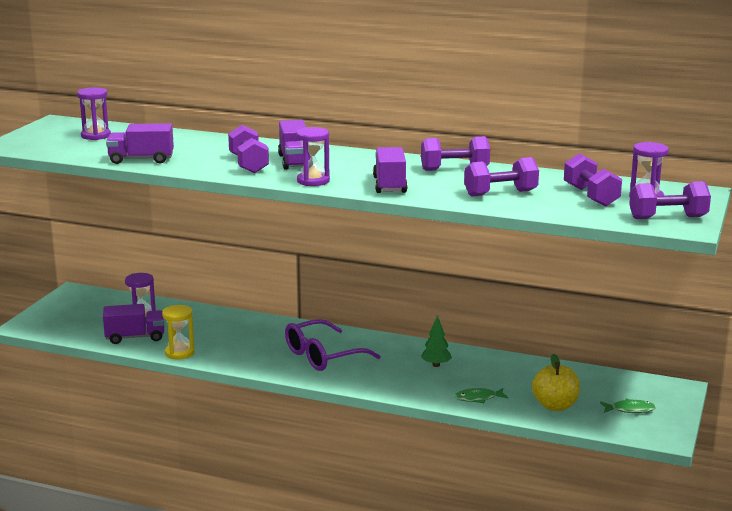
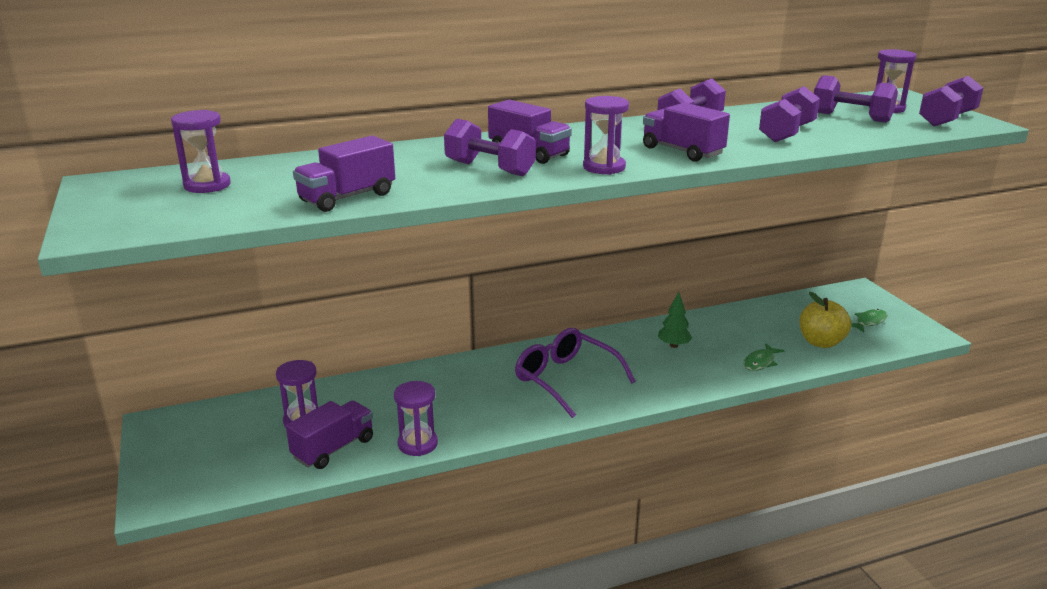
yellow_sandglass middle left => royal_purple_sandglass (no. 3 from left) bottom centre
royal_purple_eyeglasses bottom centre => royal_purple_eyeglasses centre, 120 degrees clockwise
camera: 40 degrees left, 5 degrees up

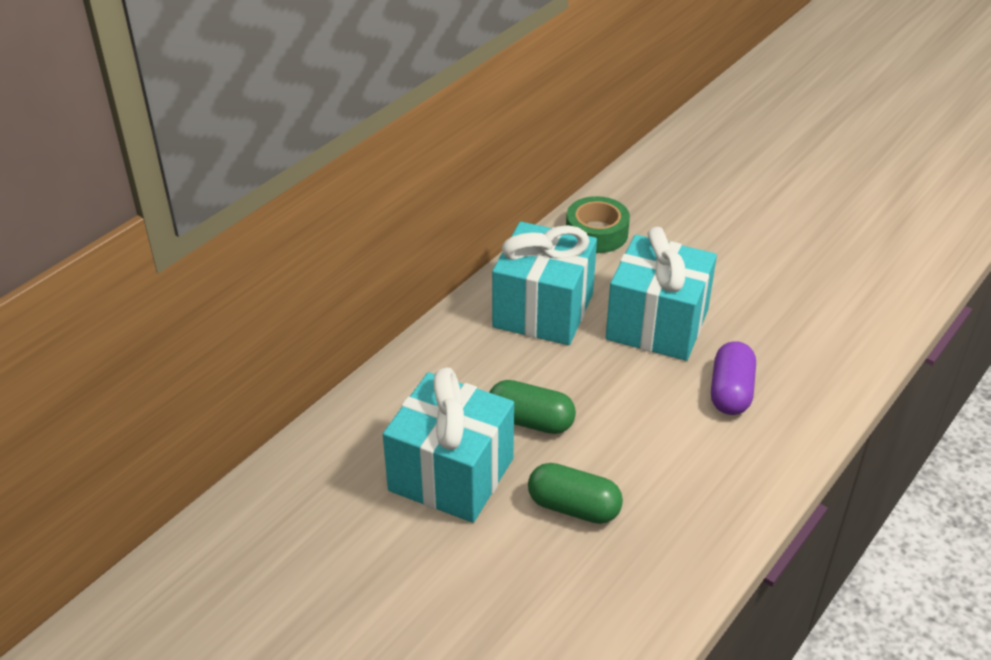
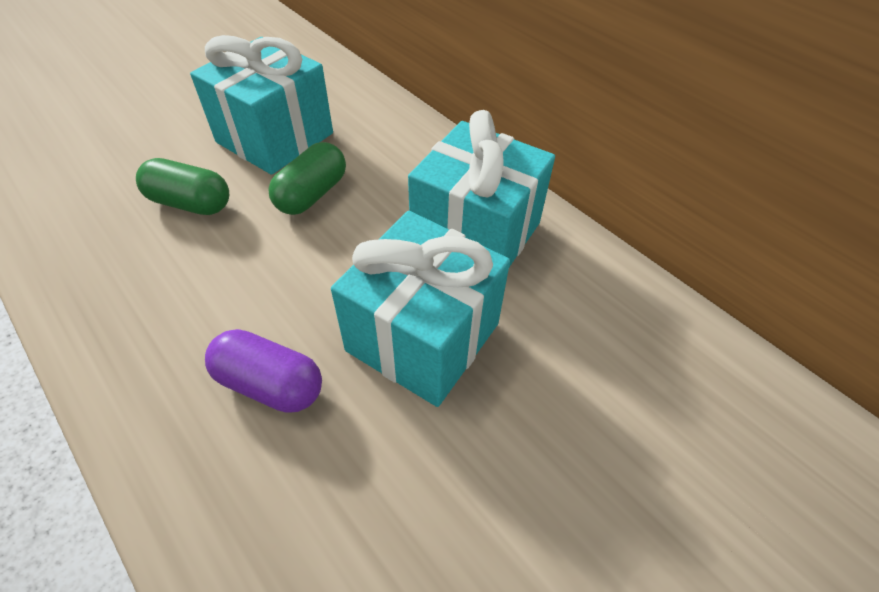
leaf-green_pill (no. 2 from left in the first image) bottom centre => leaf-green_pill (no. 1 from left) top left, 75 degrees clockwise
leaf-green_tape centre => nothing
camera: 100 degrees right, 10 degrees up

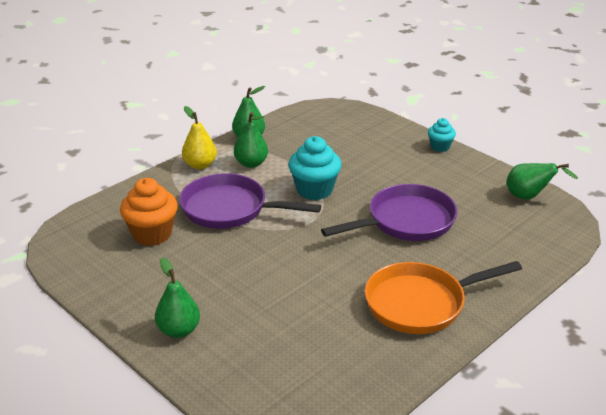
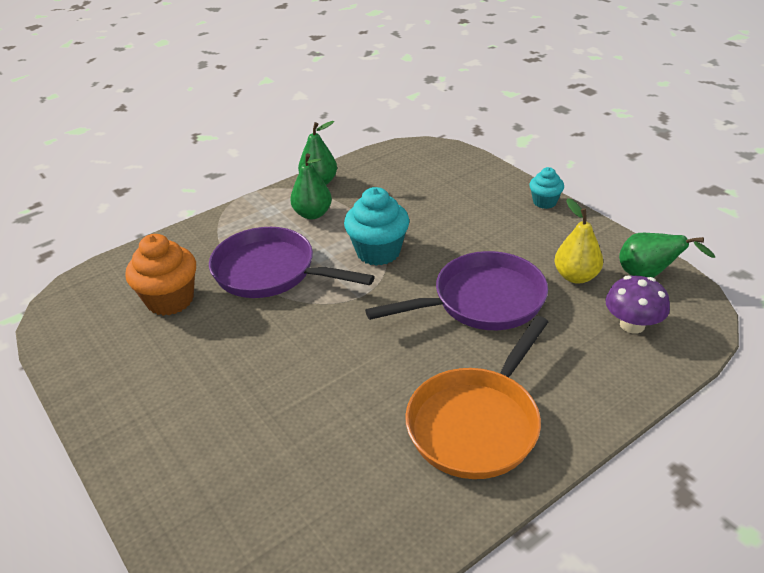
bright_orange_frying_pan bottom right => bright_orange_frying_pan bottom centre, 45 degrees counterclockwise
yellow_toy_pear top left => yellow_toy_pear middle right, relocated
nothing => royal_purple_fungus middle right
leaf-green_toy_pear (no. 1 from left) bottom left => nothing
camera: 10 degrees right, 5 degrees up

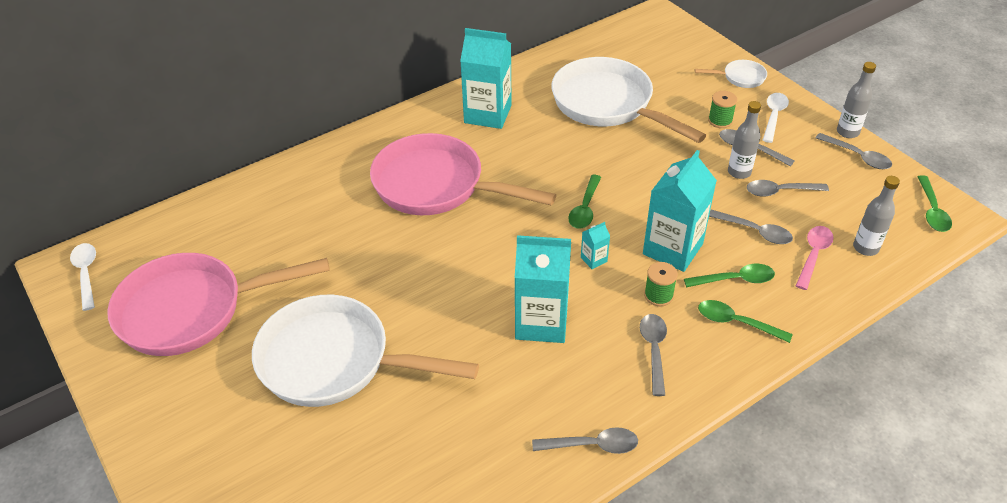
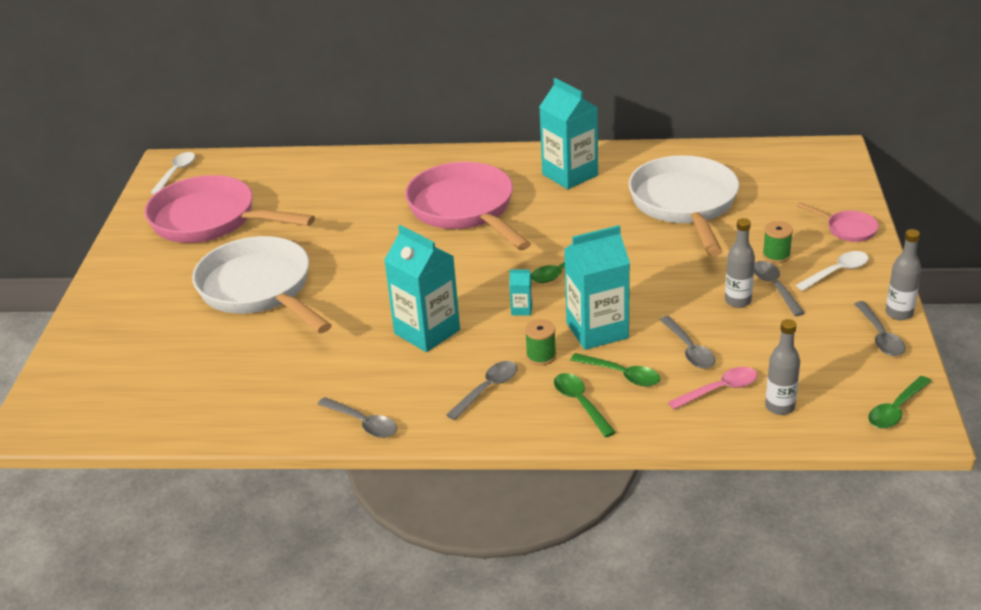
pure_white_frying_pan (no. 3 from left) top right => pink_frying_pan (no. 3 from left) middle right
grey_tablespoon (no. 5 from left) middle right => nothing
camera: 40 degrees right, 10 degrees down

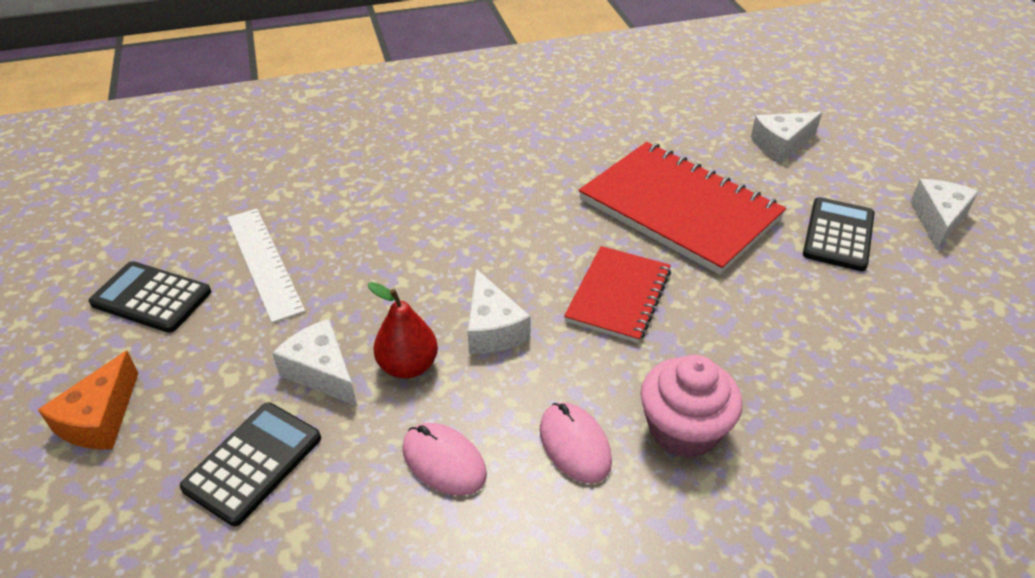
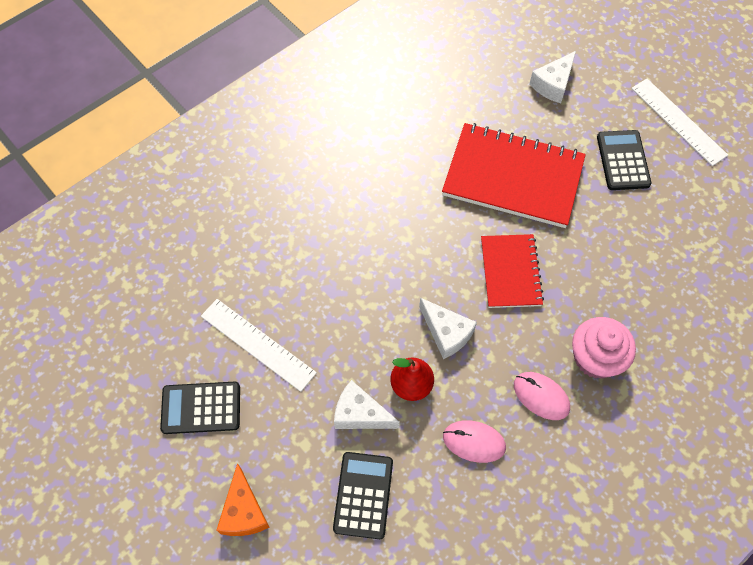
pure_white_cheese (no. 4 from left) middle right => pure_white_straightedge (no. 2 from left) top right
camera: 25 degrees left, 20 degrees up

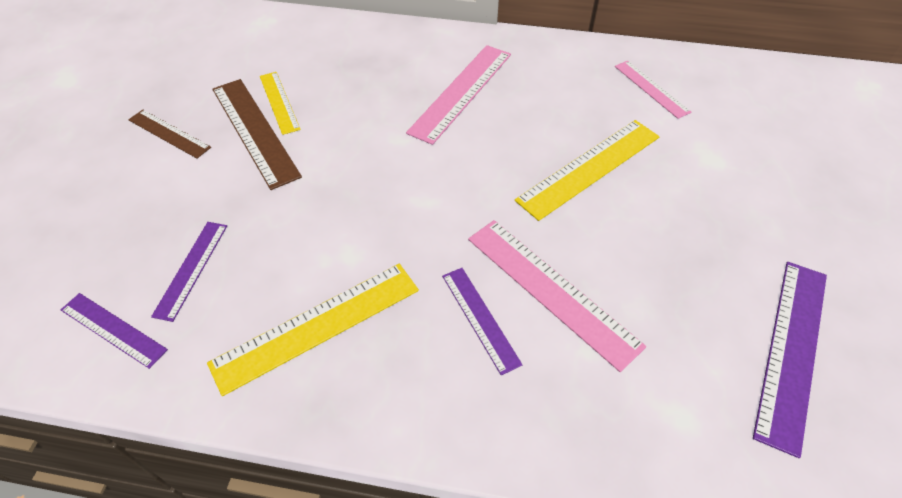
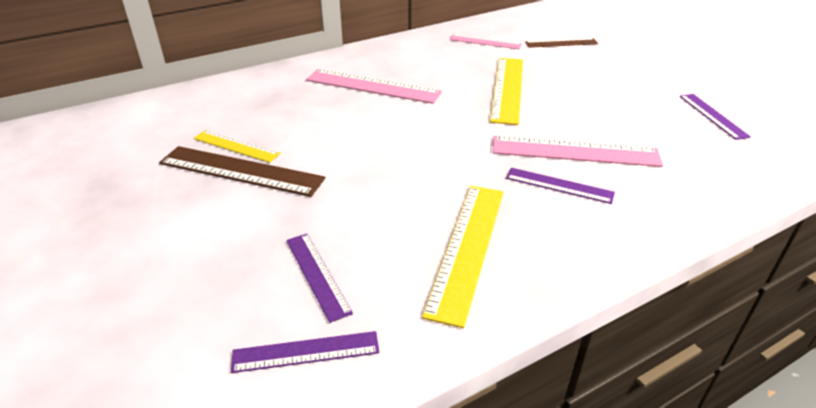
pink_straightedge (no. 1 from left) top centre, 60 degrees counterclockwise
russet_straightedge (no. 1 from left in the first image) top left => russet_straightedge (no. 2 from left) top right, relocated
royal_purple_straightedge (no. 4 from left) bottom right => royal_purple_straightedge (no. 4 from left) top right, x0.59
camera: 40 degrees left, 15 degrees down

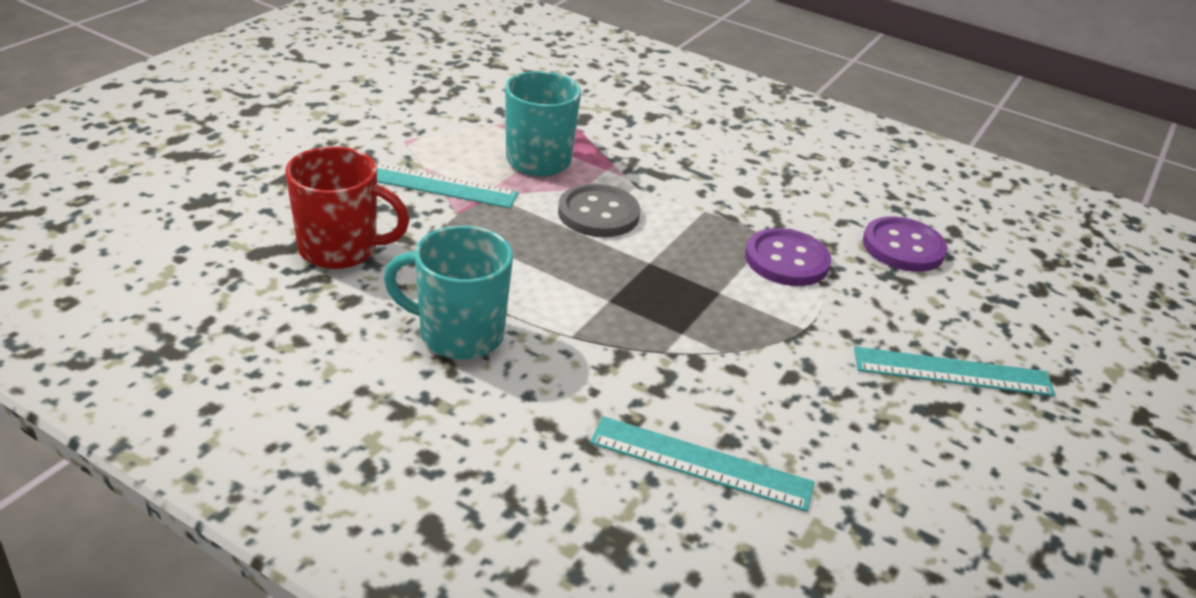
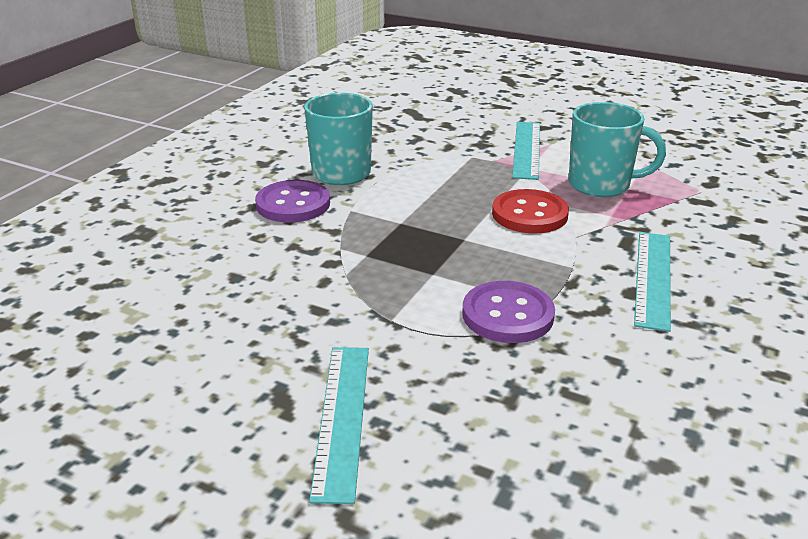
royal_purple_sewing_button (no. 2 from left in the first image) middle right => royal_purple_sewing_button (no. 1 from left) centre, relocated
grey_sewing_button centre => scarlet_sewing_button centre
aqua_straightedge (no. 2 from left in the first image) bottom centre => aqua_straightedge (no. 3 from left) middle right, relocated
scarlet_tea_mug middle left => nothing
camera: 90 degrees right, 5 degrees down

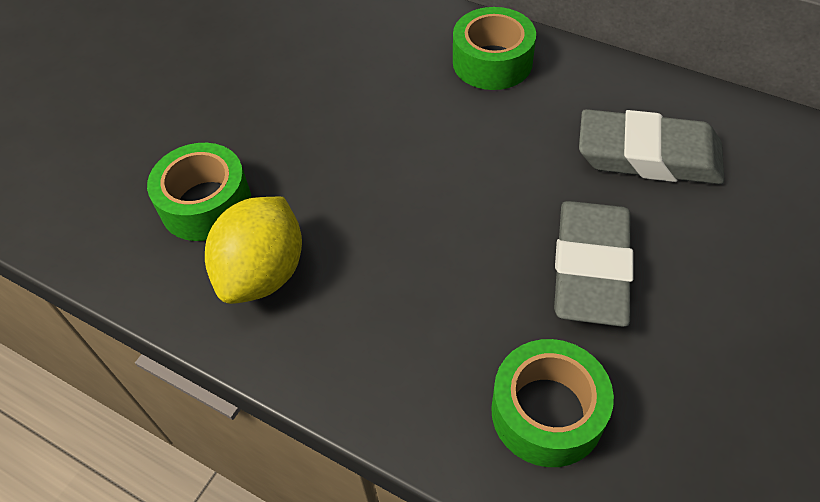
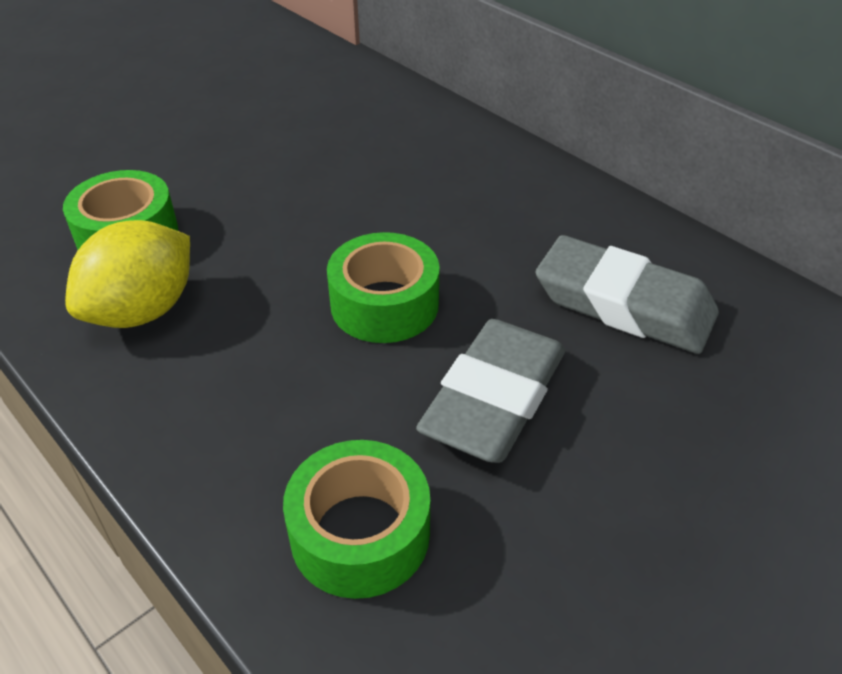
leaf-green_tape (no. 2 from left in the first image) top centre => leaf-green_tape (no. 3 from left) centre, relocated
camera: 15 degrees right, 10 degrees down

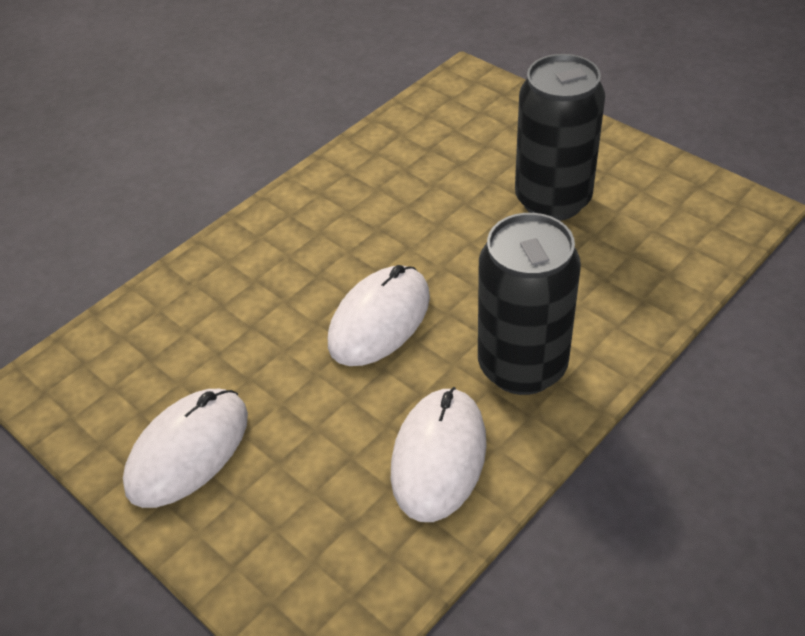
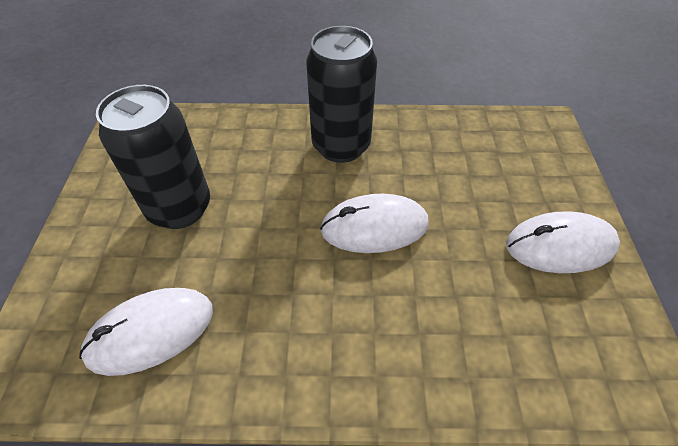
pure_white_computer_mouse (no. 3 from left in the first image) bottom centre => pure_white_computer_mouse (no. 1 from left) bottom left, relocated
camera: 135 degrees left, 5 degrees up

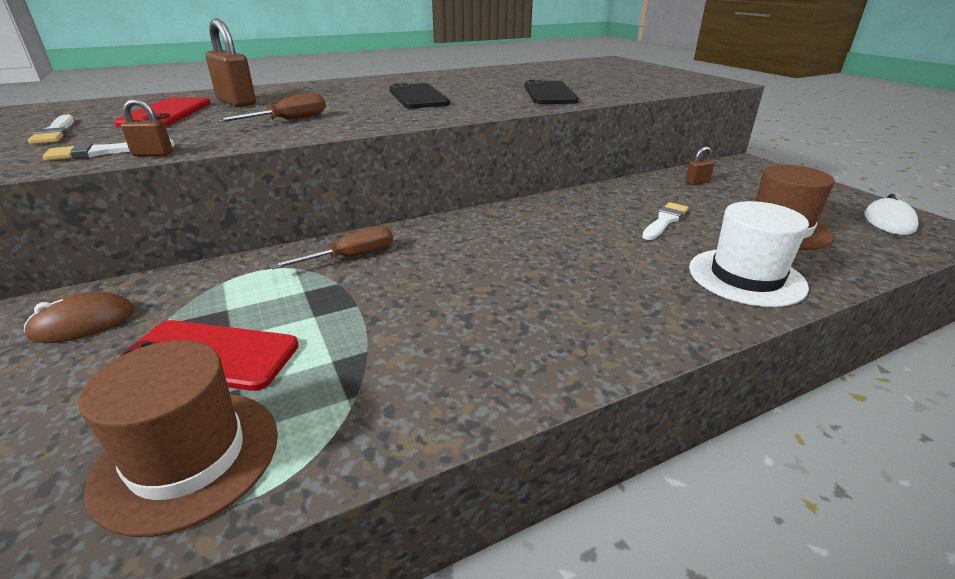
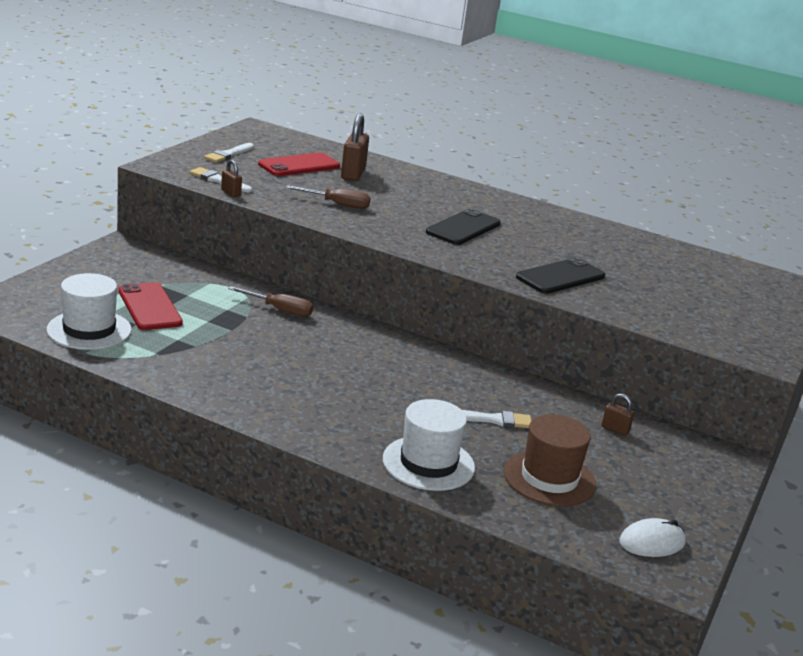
russet_tall_hat (no. 1 from left) bottom left => pure_white_tall_hat (no. 1 from left) middle left
russet_computer_mouse middle left => nothing
camera: 50 degrees right, 5 degrees down

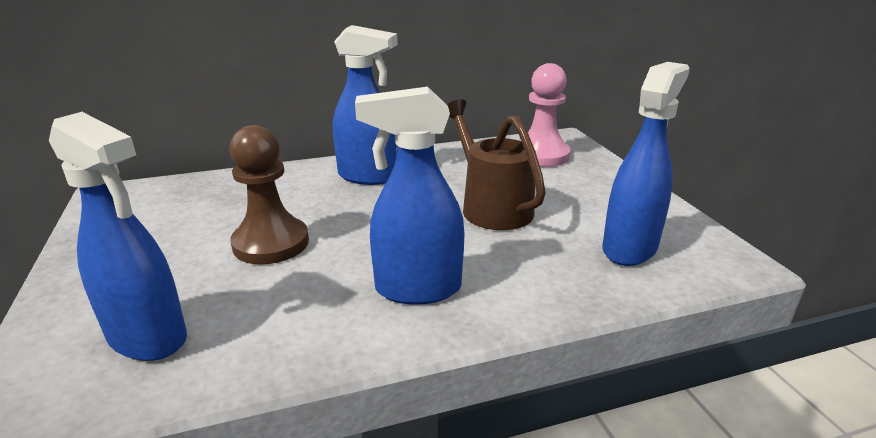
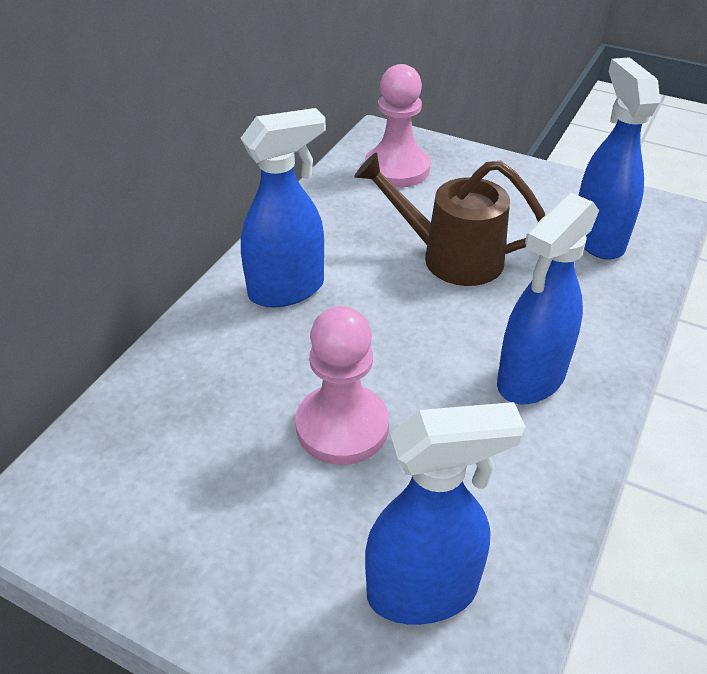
russet_pawn middle left => pink_pawn (no. 1 from left) centre
camera: 45 degrees left, 15 degrees up

